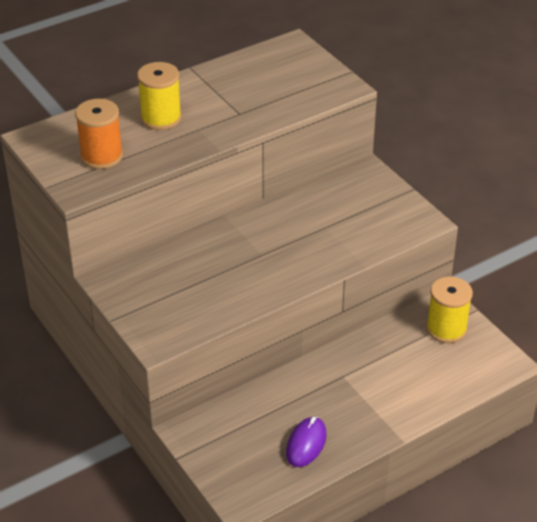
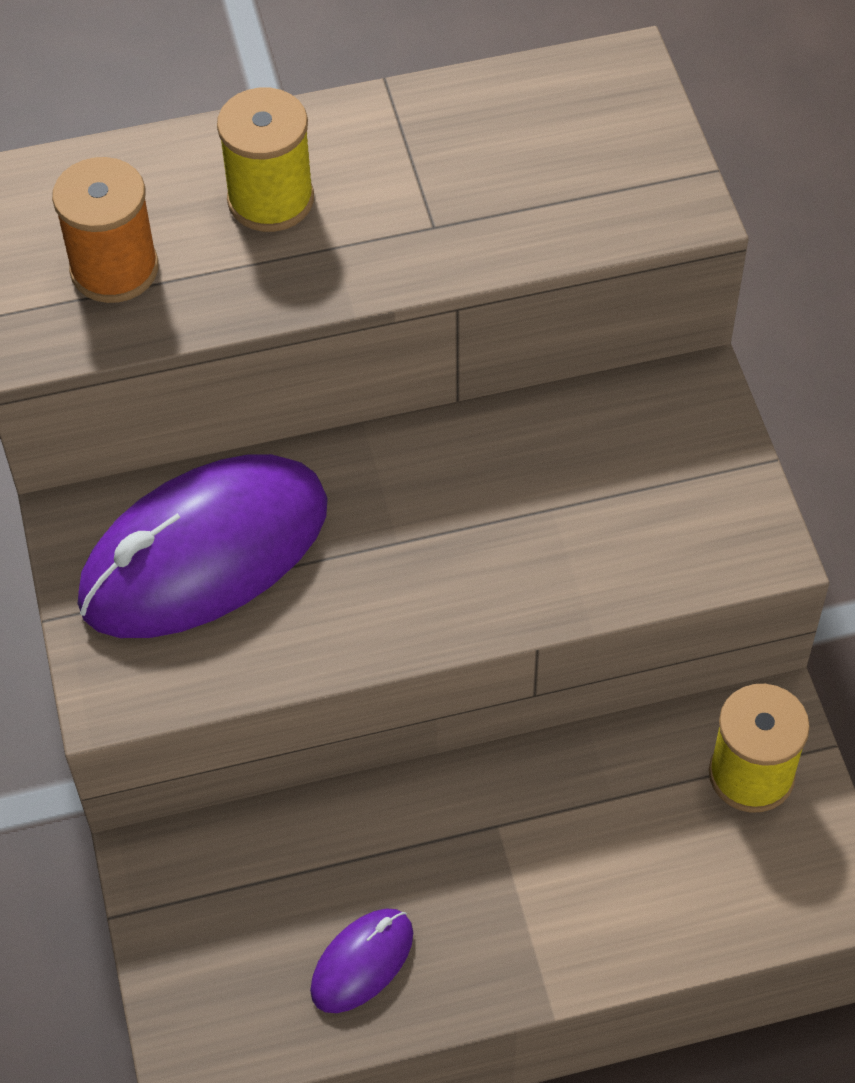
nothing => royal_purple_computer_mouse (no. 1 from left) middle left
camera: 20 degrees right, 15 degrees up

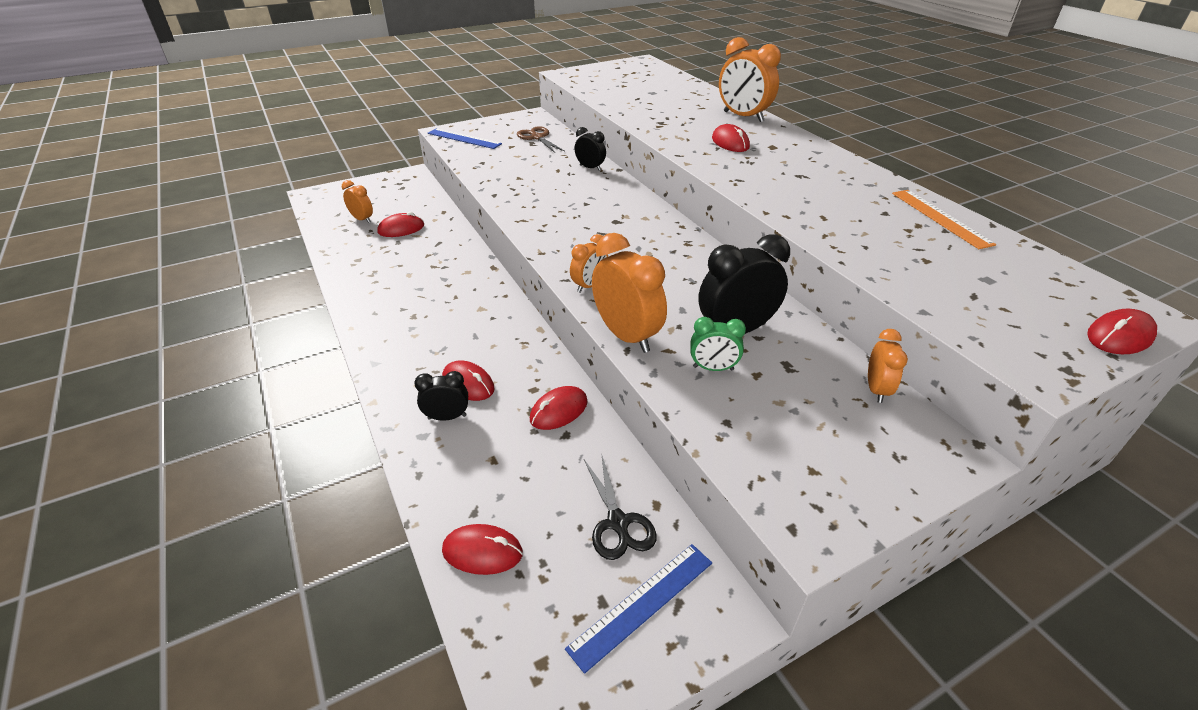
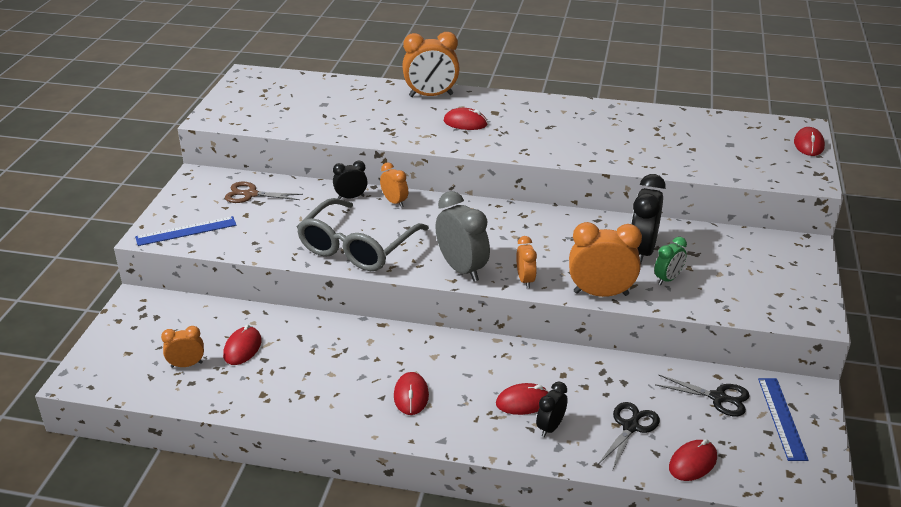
nothing => grey_eyeglasses centre
bright_orange_bedside_clock (no. 5 from left in the first image) middle right => bright_orange_bedside_clock (no. 2 from left) centre, relocated
scarlet_computer_mouse (no. 4 from left in the first image) centre => scarlet_computer_mouse (no. 2 from left) bottom centre, relocated
nothing => grey_bedside_clock centre
nothing => jet-black_scissors (no. 1 from left) bottom right
bright_orange_straightedge top right => nothing
camera: 50 degrees left, 5 degrees down

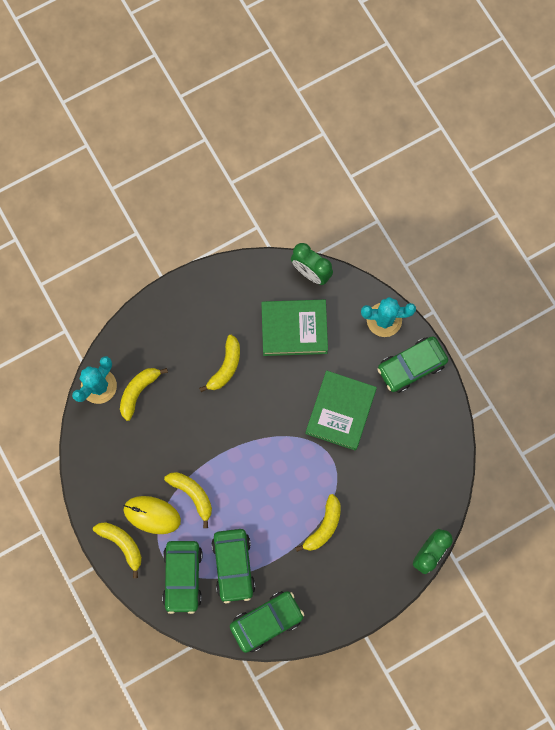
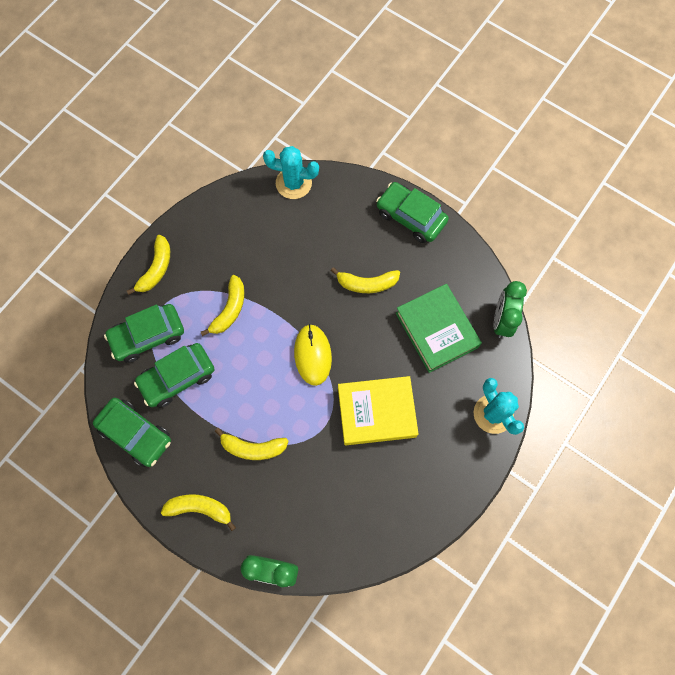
yellow_toy_banana (no. 2 from left) middle left => yellow_toy_banana (no. 2 from left) bottom left, relocated
yellow_computer_mouse bottom left => yellow_computer_mouse centre, relocated
leaf-green_book (no. 2 from left) centre => yellow_book centre
leaf-green_toy_car (no. 4 from left) middle right => leaf-green_toy_car (no. 4 from left) top centre, relocated
camera: 65 degrees right, 5 degrees down

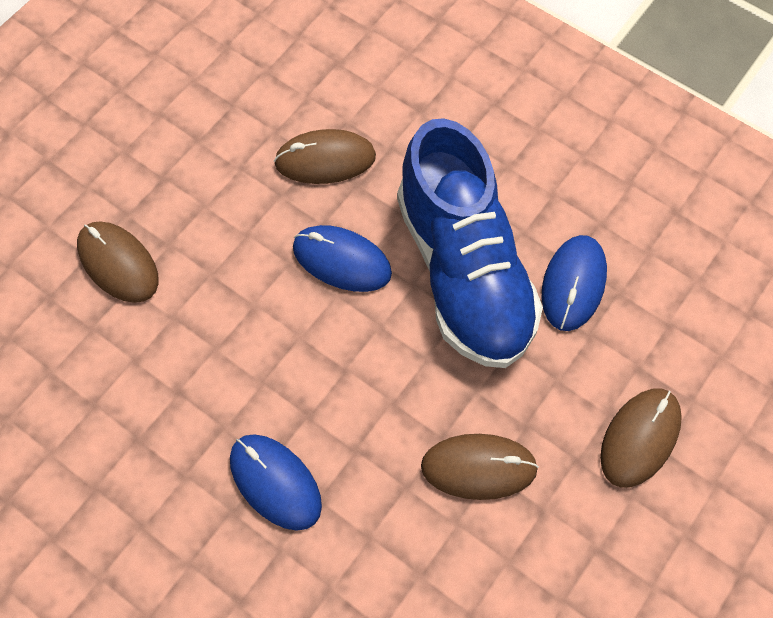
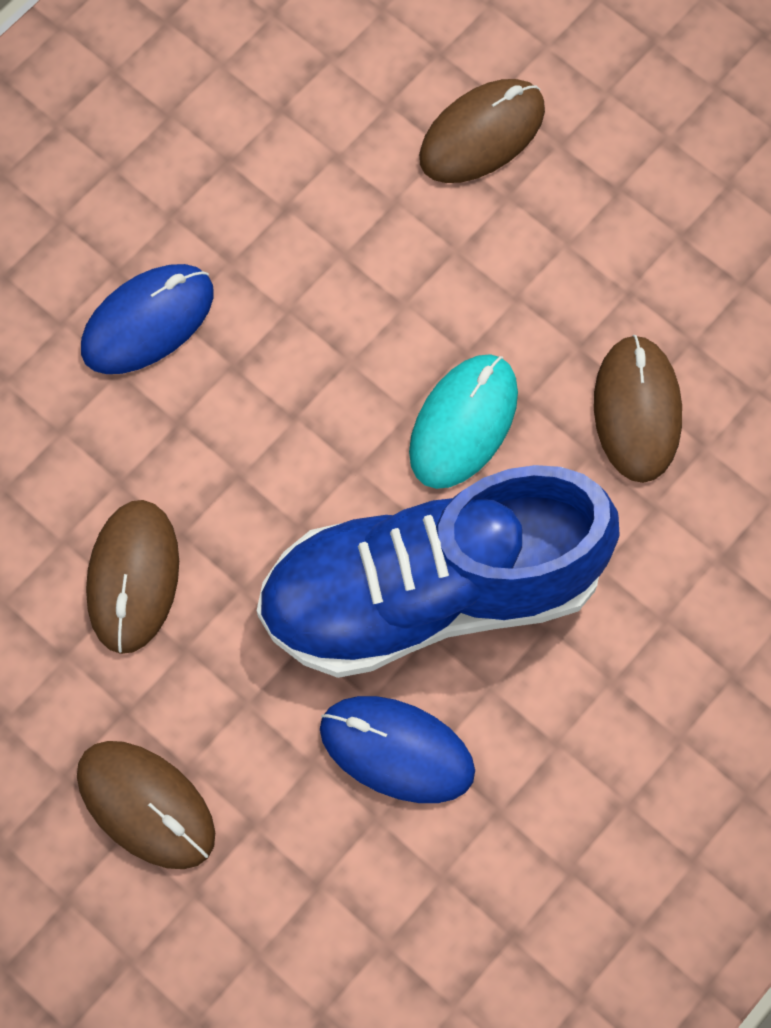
cobalt_computer_mouse (no. 2 from left) centre => aqua_computer_mouse centre
camera: 95 degrees right, 5 degrees up

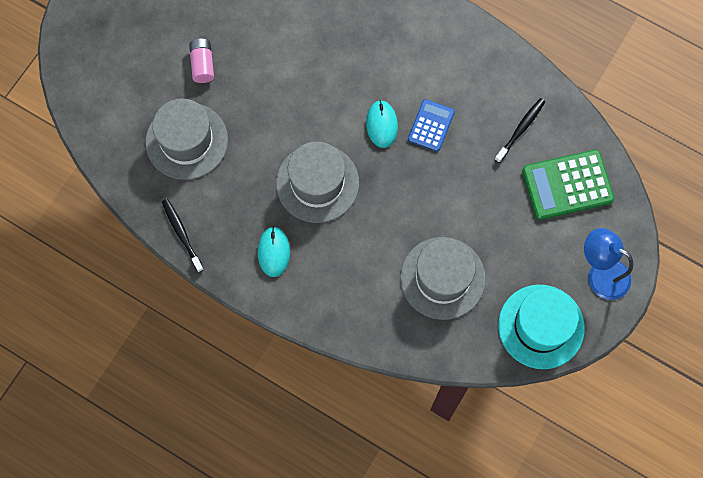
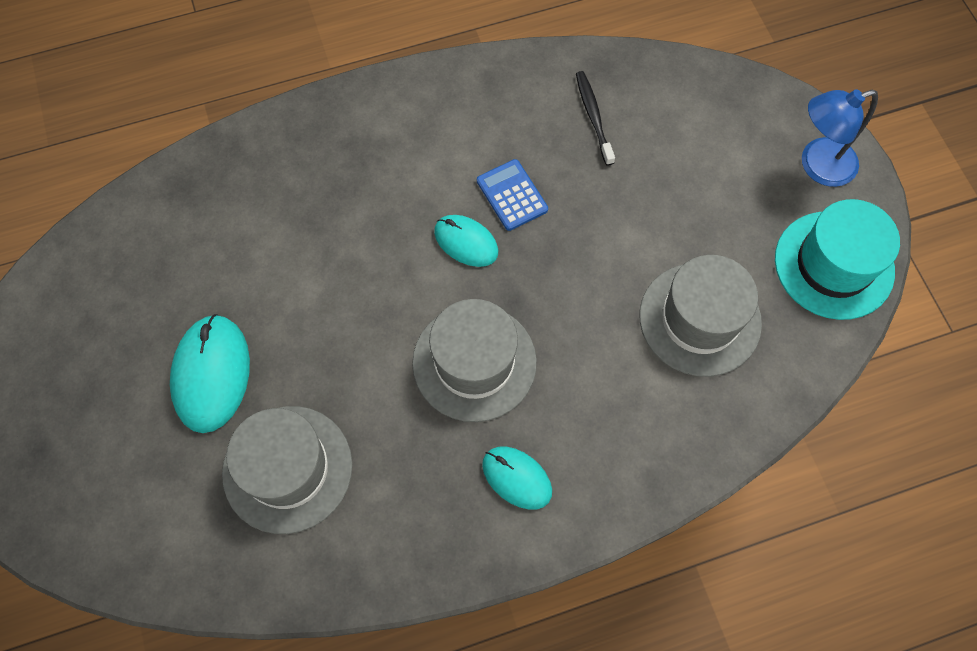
pink_battery top left => aqua_computer_mouse (no. 1 from left) middle left
jet-black_tooth_brush (no. 1 from left) middle left => nothing
leaf-green_pocket_calculator middle right => nothing
camera: 50 degrees left, 5 degrees down

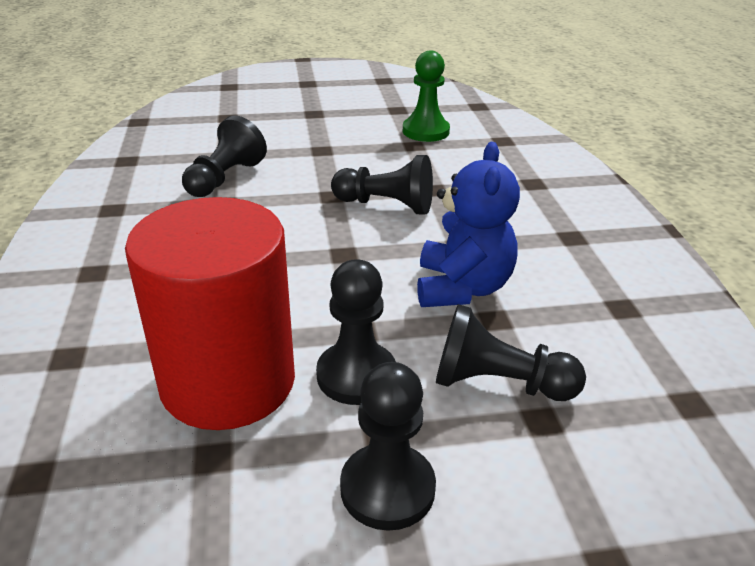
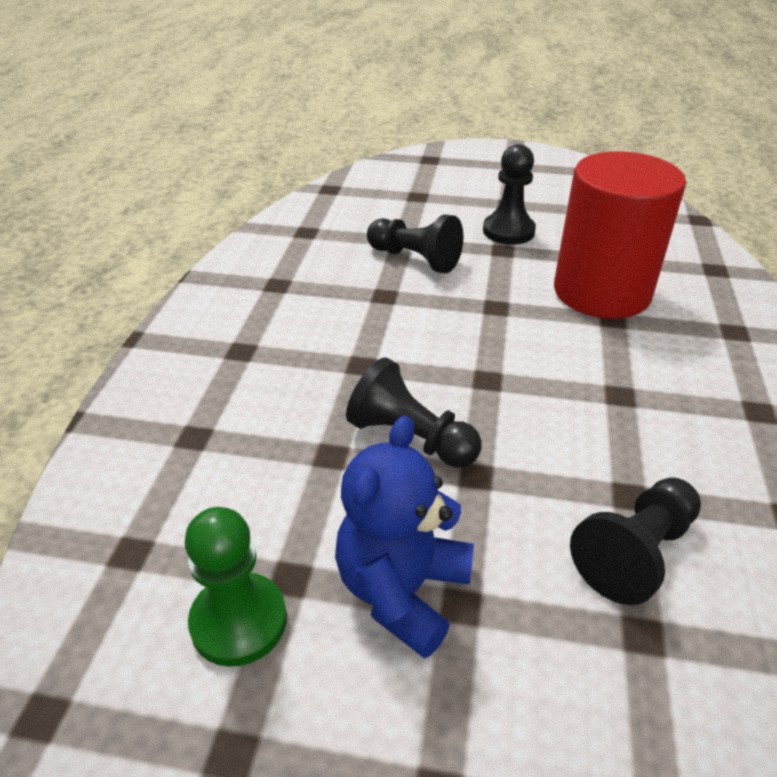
cobalt_stuffed_bear centre => cobalt_stuffed_bear bottom centre, relocated
jet-black_pawn (no. 2 from left) centre => nothing
camera: 160 degrees left, 5 degrees up

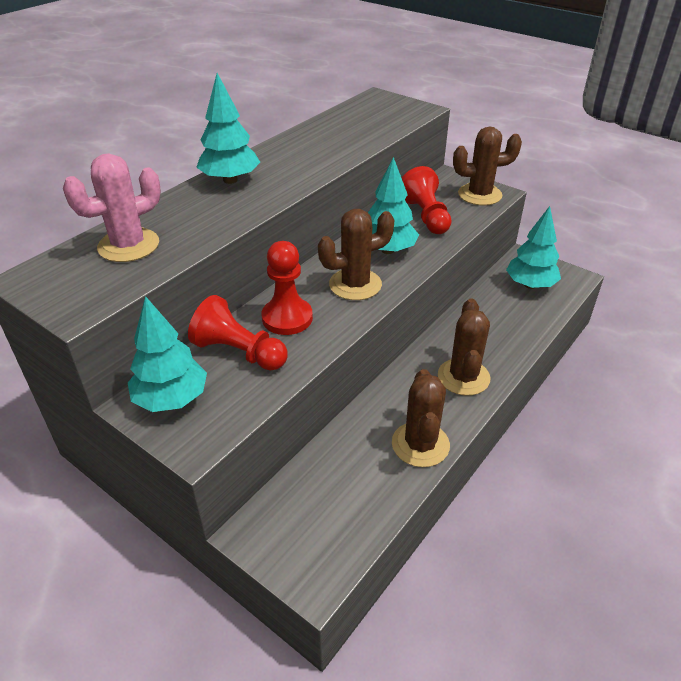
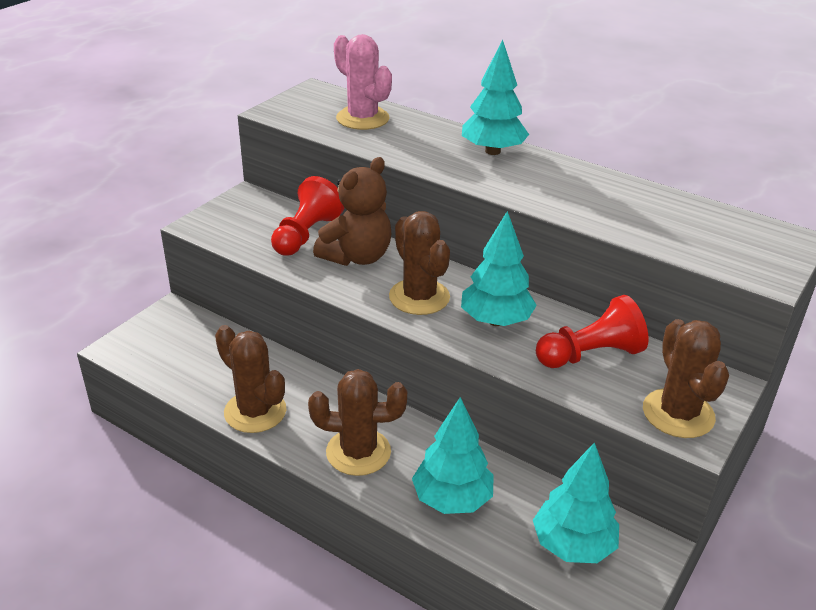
russet_prickly_plant (no. 2 from left in the first image) centre => russet_prickly_plant (no. 1 from left) middle left, 45 degrees clockwise
scarlet_pawn (no. 2 from left) centre => russet_stuffed_bear centre
aqua_toy_tree (no. 1 from left) middle left => aqua_toy_tree (no. 1 from left) bottom centre, relocated
camera: 85 degrees right, 5 degrees down

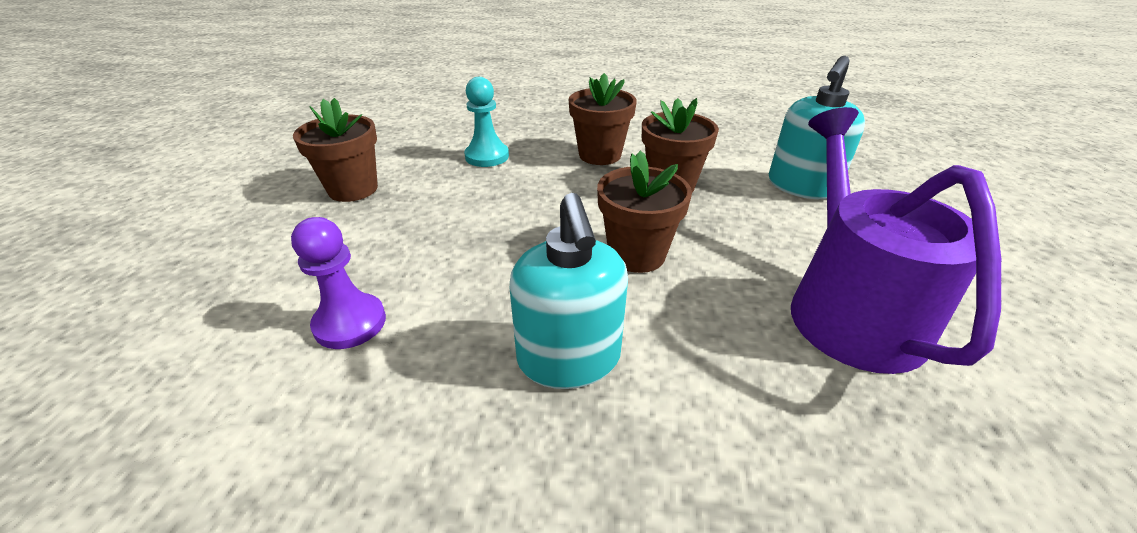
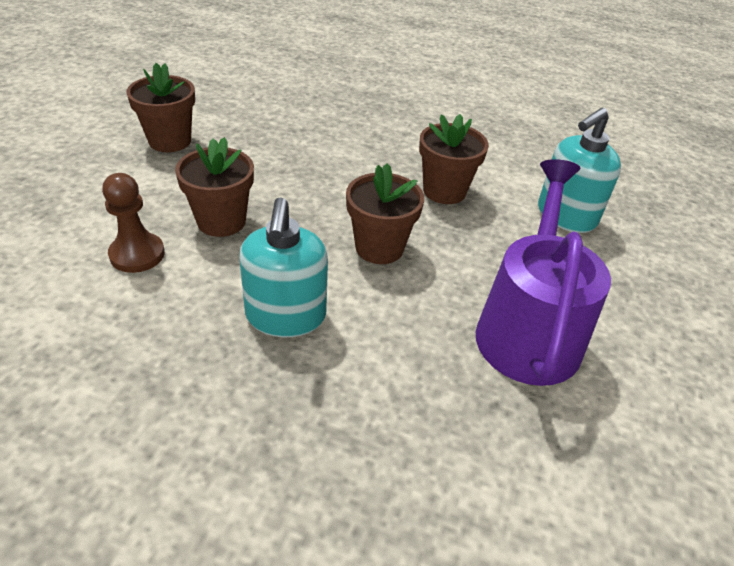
royal_purple_pawn middle left => russet_pawn middle left
russet_potted_plant (no. 2 from left) top centre => russet_potted_plant (no. 2 from left) top left, relocated
aqua_pawn top centre => nothing
camera: 10 degrees right, 5 degrees up

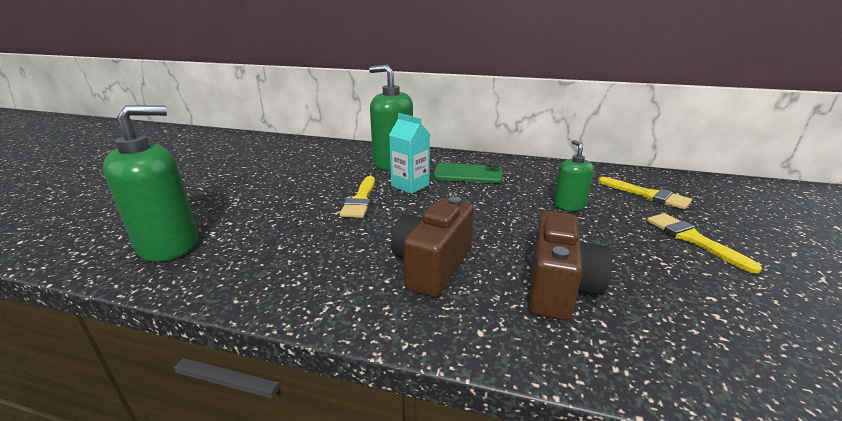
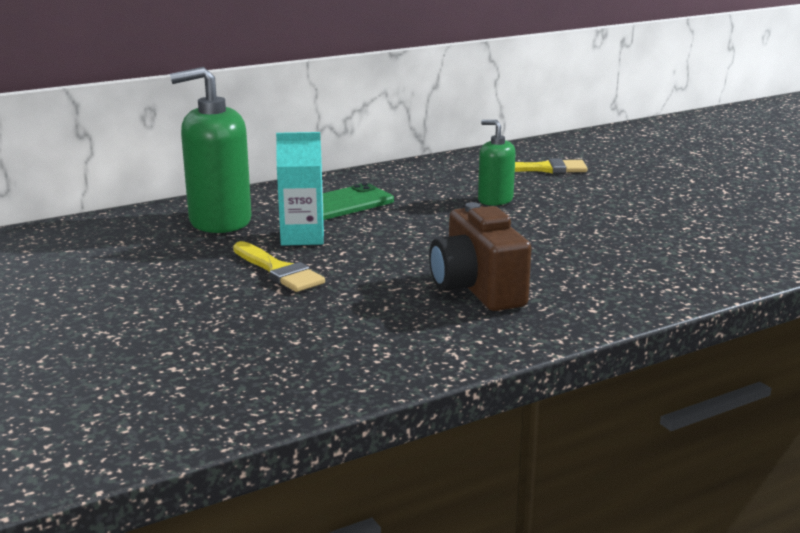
leaf-green_soap_pump (no. 1 from left) middle left => nothing
russet_compact_camera (no. 2 from left) middle right => nothing
yellow_brush (no. 3 from left) middle right => nothing
camera: 45 degrees left, 5 degrees down

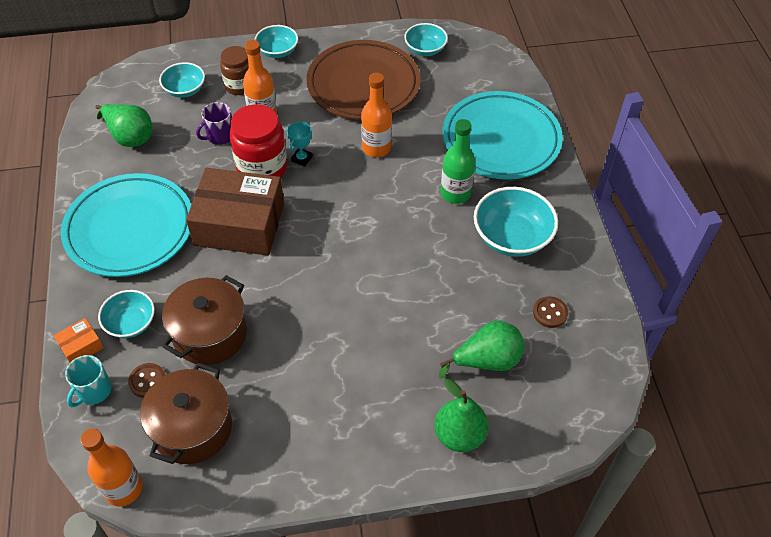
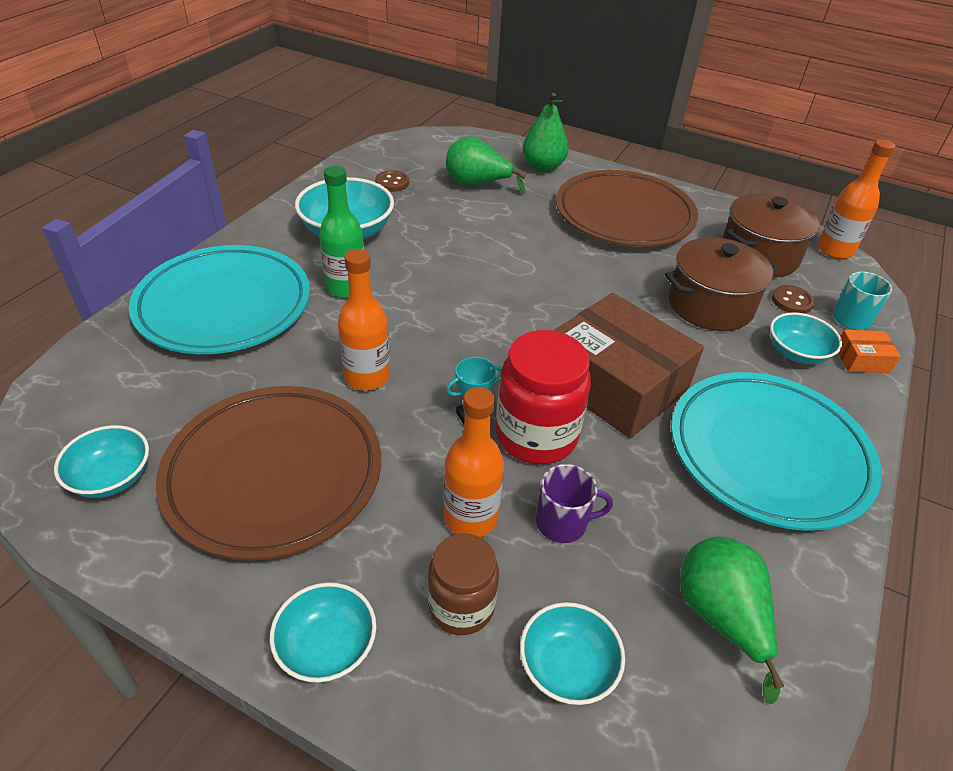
nothing => russet_dinner_plate (no. 2 from left) top centre
camera: 145 degrees left, 10 degrees down

